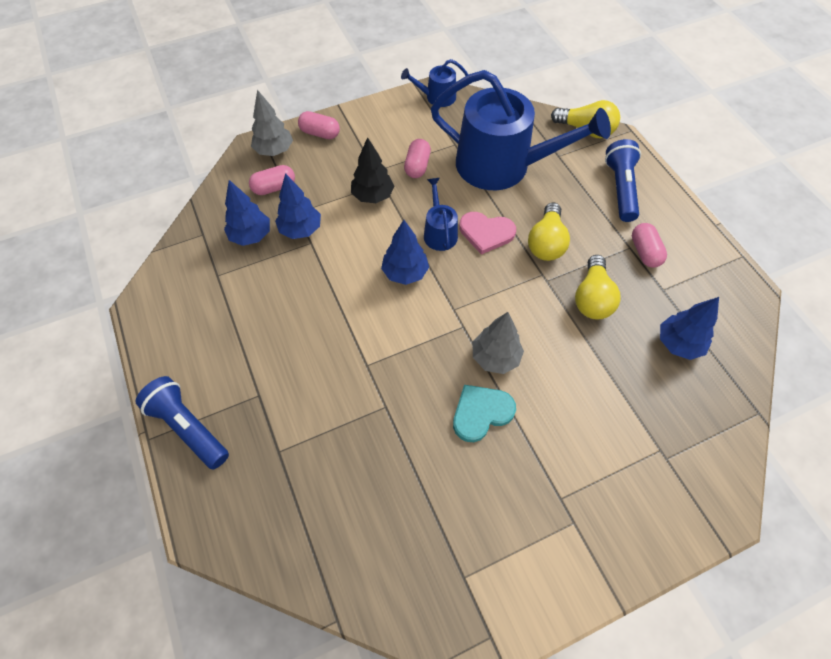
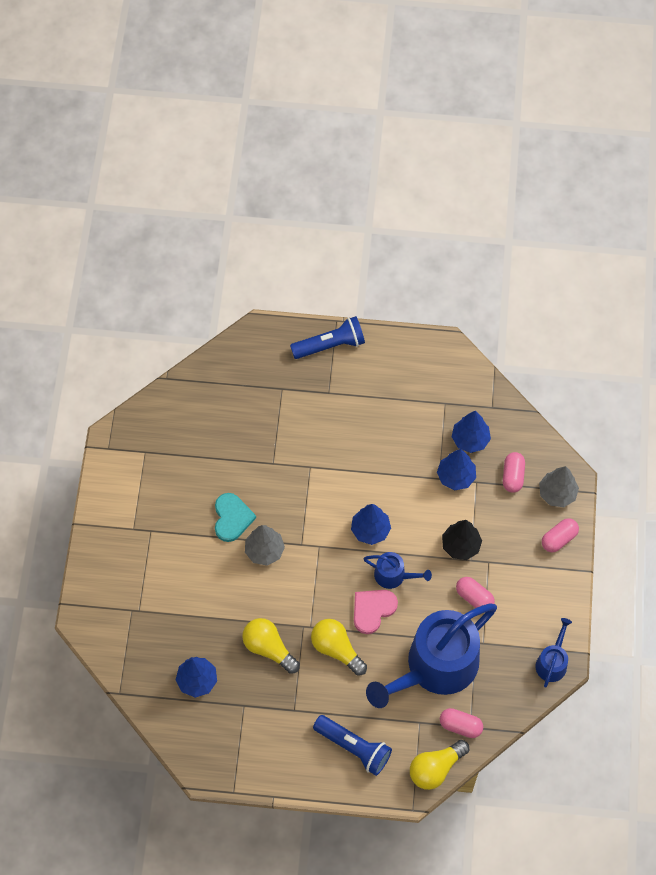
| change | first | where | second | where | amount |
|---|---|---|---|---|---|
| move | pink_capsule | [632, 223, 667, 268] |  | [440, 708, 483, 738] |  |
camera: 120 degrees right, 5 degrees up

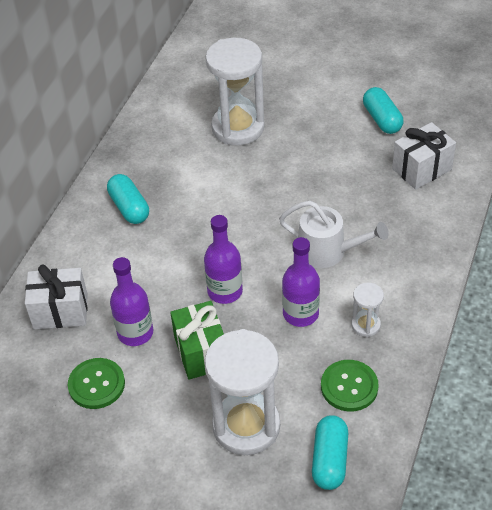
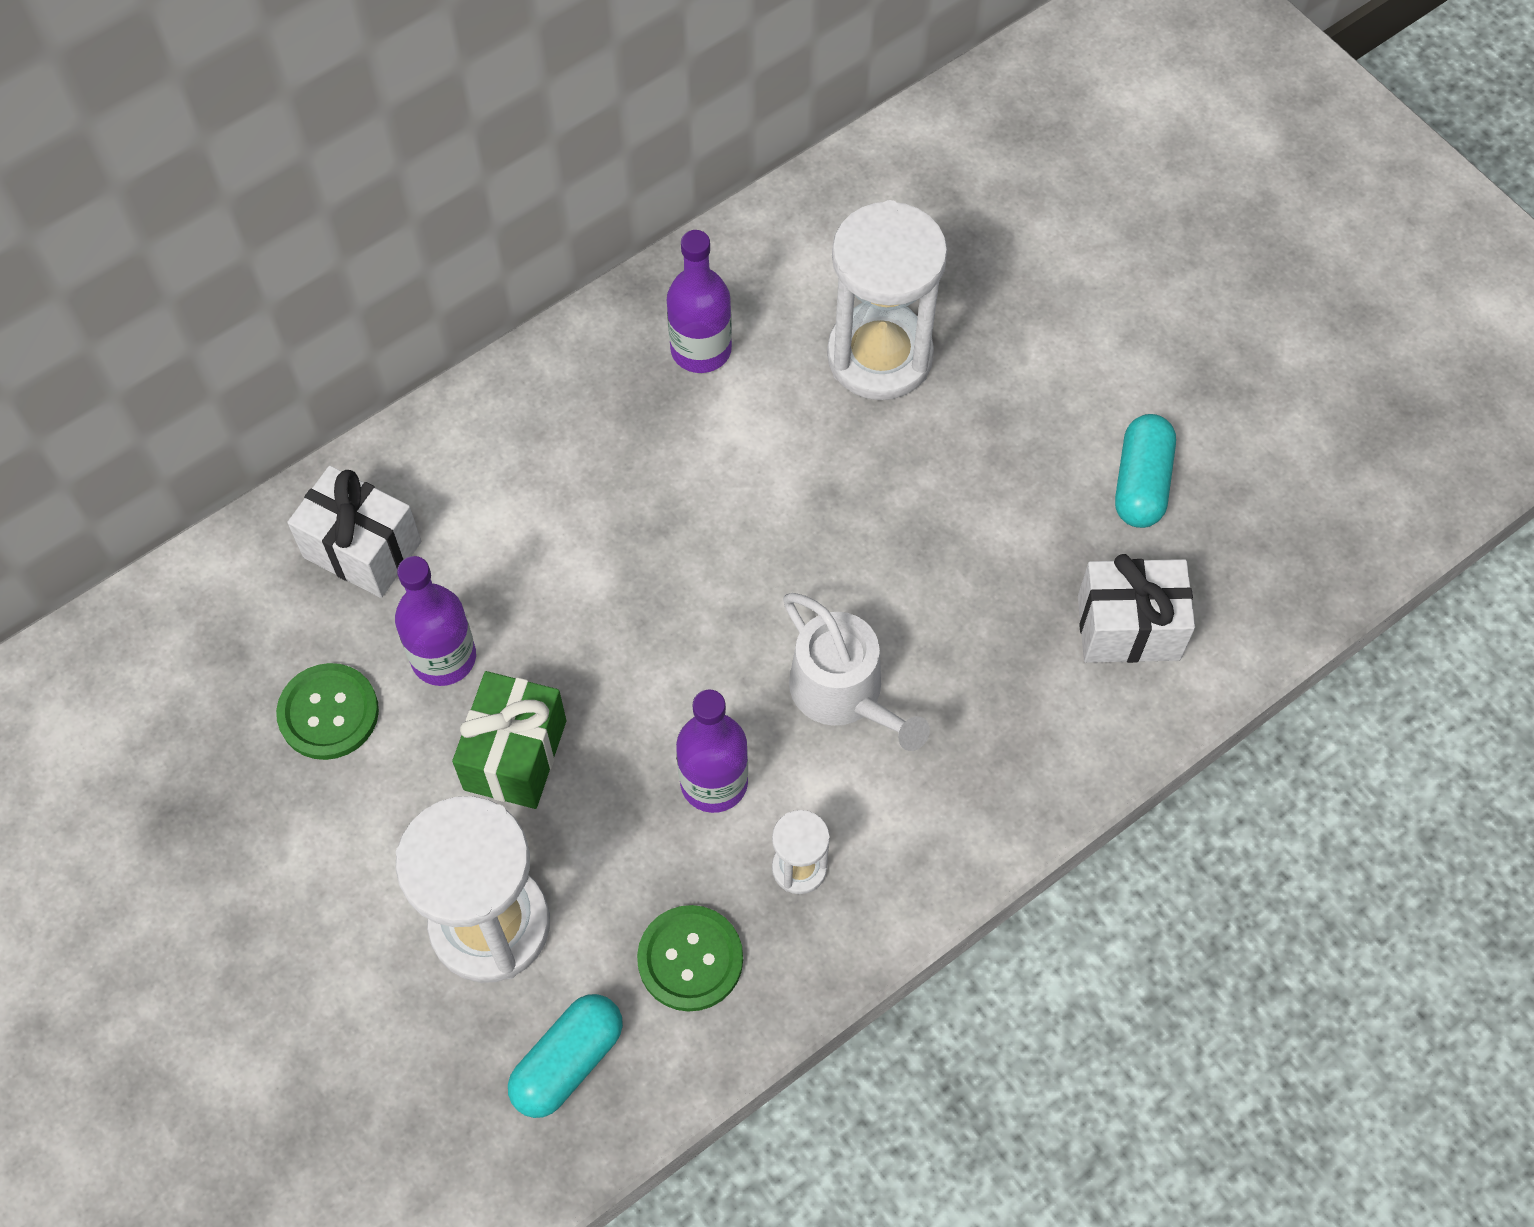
| change | first | where | second | where | amount |
|---|---|---|---|---|---|
| delete | turquoise_capsule | [107, 174, 149, 224] |  |  |  |
| move | purple_bottle | [204, 215, 243, 304] |  | [667, 230, 732, 373] |  |
camera: 30 degrees right, 15 degrees up

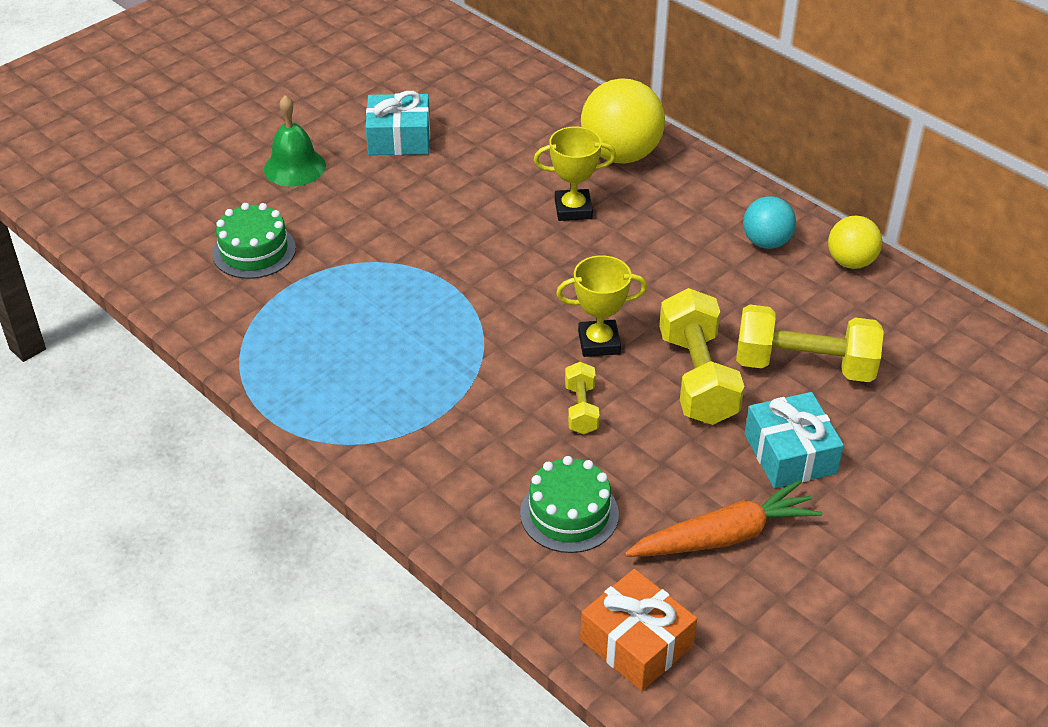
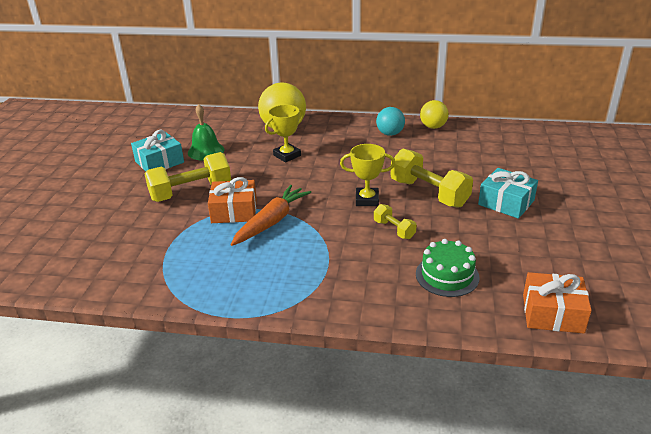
| change | first | where | second | where | amount |
|---|---|---|---|---|---|
| delete | green_cake | [212, 203, 296, 279] |  |  |  |
| insert |  |  | orange_gift | [208, 177, 257, 223] |  |
| move | green_bell | [264, 95, 326, 187] |  | [188, 104, 224, 160] |  |
| move | orange_carrot | [625, 480, 823, 557] |  | [231, 185, 311, 246] |  |
| move | yellow_dumbbell | [736, 304, 884, 382] |  | [144, 152, 231, 202] |  |
| rotate | yellow_trophy | [556, 255, 647, 357] |  | [340, 144, 395, 206] | 45 degrees clockwise |
camera: 35 degrees left, 10 degrees down

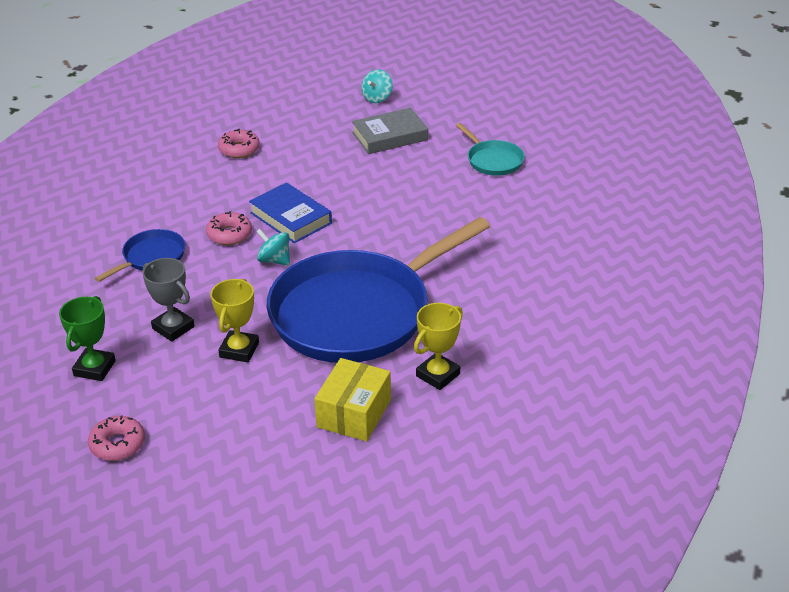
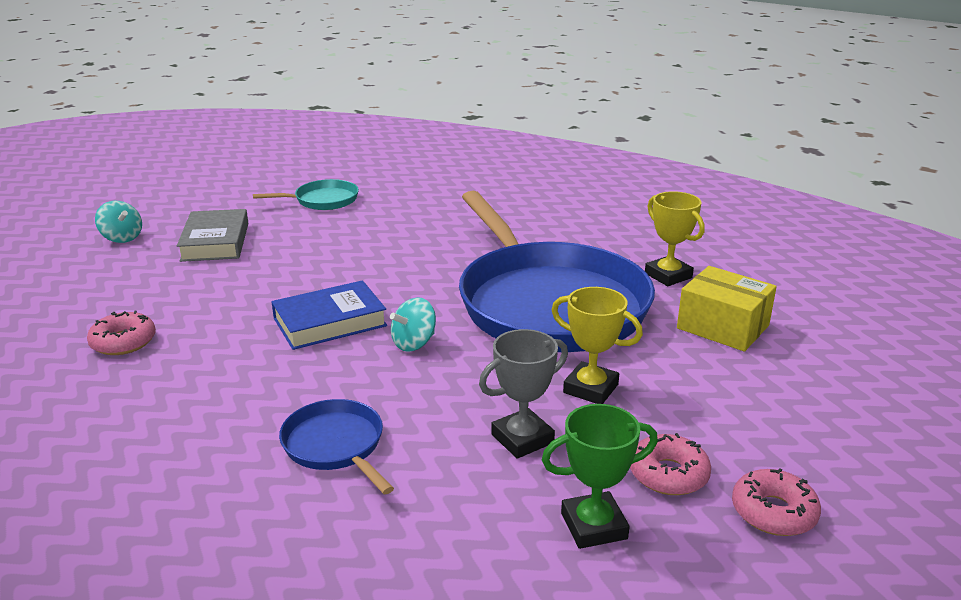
| change | first | where | second | where | amount |
|---|---|---|---|---|---|
| move | pink_donut | [206, 211, 252, 245] |  | [630, 433, 711, 495] |  |
| rotate | green_trophy | [59, 296, 116, 381] |  | [542, 404, 658, 549] | 45 degrees counterclockwise |
camera: 75 degrees left, 10 degrees down

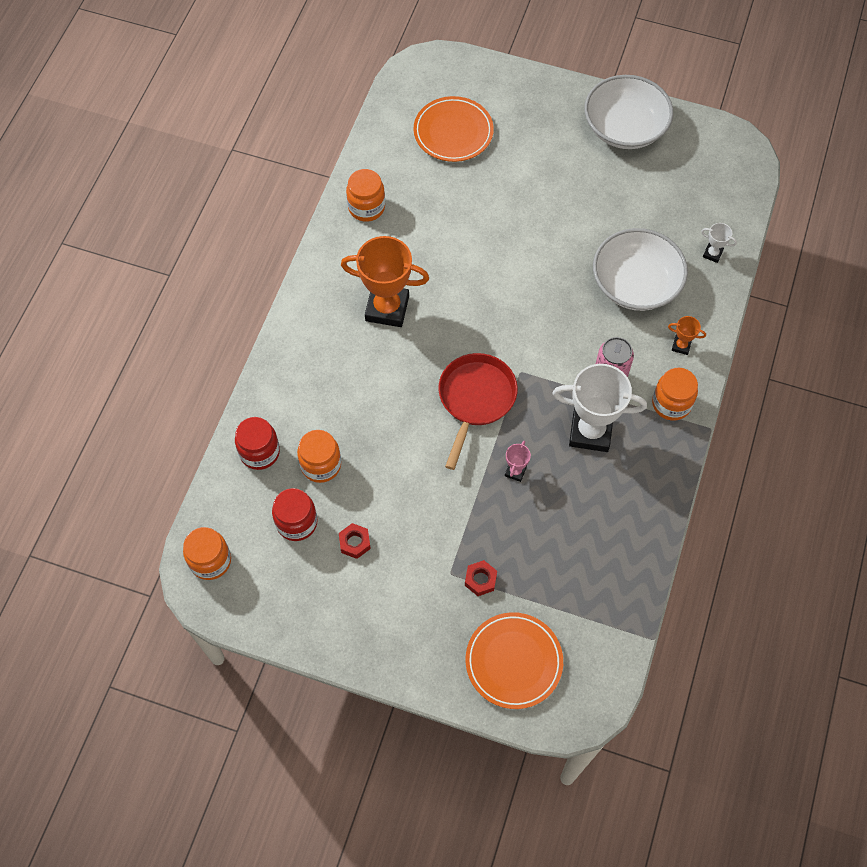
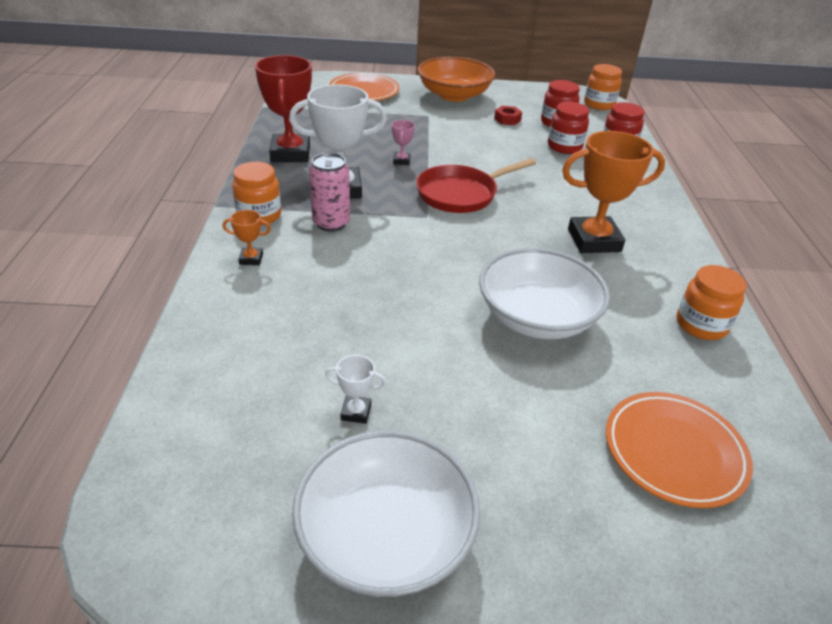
| change | first | where | second | where | amount |
|---|---|---|---|---|---|
| delete | red_nut | [465, 560, 497, 596] |  |  |  |
| insert |  |  | red_trophy | [255, 55, 312, 162] |  |
| insert |  |  | orange_bowl | [418, 57, 495, 102] |  |
| move | white_bowl | [593, 228, 688, 311] |  | [479, 248, 610, 339] |  |
| move | white_trophy | [701, 223, 737, 263] |  | [325, 355, 387, 424] |  |
| recolor | orange_jar | [297, 430, 341, 483] | red_jar | [548, 102, 589, 154] |  |
| rotate | red_pan | [438, 353, 518, 470] |  | [416, 158, 536, 213] | 60 degrees clockwise |
camera: 160 degrees right, 25 degrees down

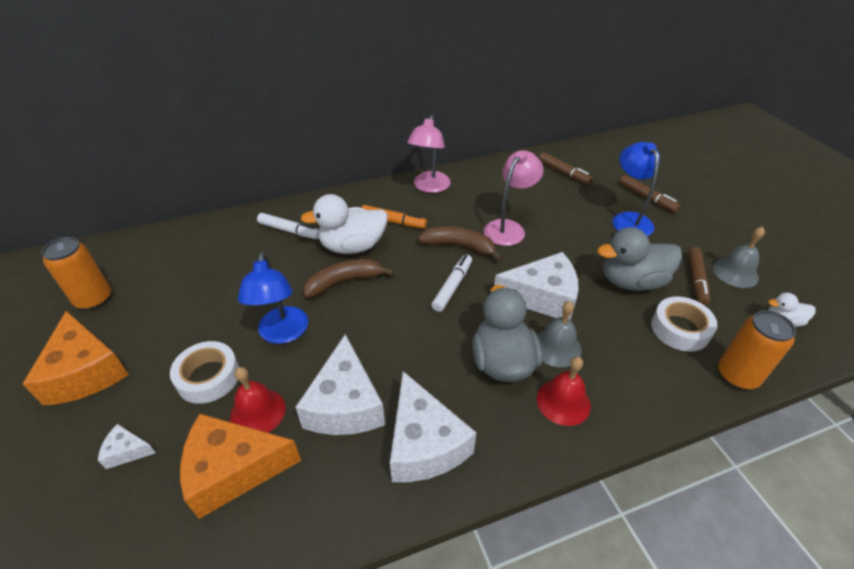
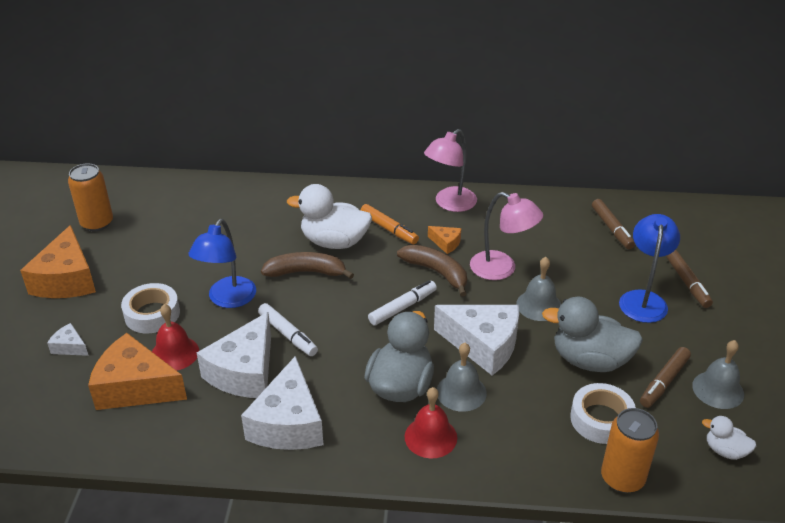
| change | first | where | second | where | amount |
|---|---|---|---|---|---|
| insert |  |  | orange_cheese | [428, 226, 461, 254] |  |
| insert |  |  | grey_bell | [516, 257, 561, 321] |  |
| move | white_marker | [257, 213, 319, 239] |  | [258, 303, 318, 356] |  |
| rotate | pink_lamp | [484, 150, 544, 246] |  | [470, 192, 543, 280] | 60 degrees clockwise |
camera: 25 degrees right, 5 degrees down

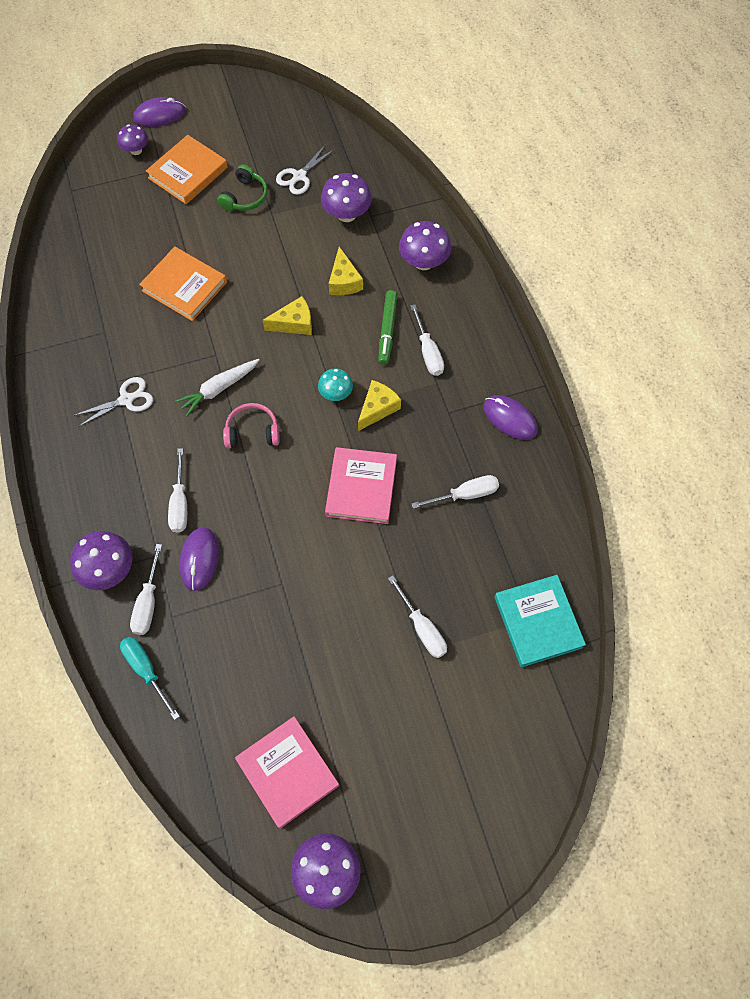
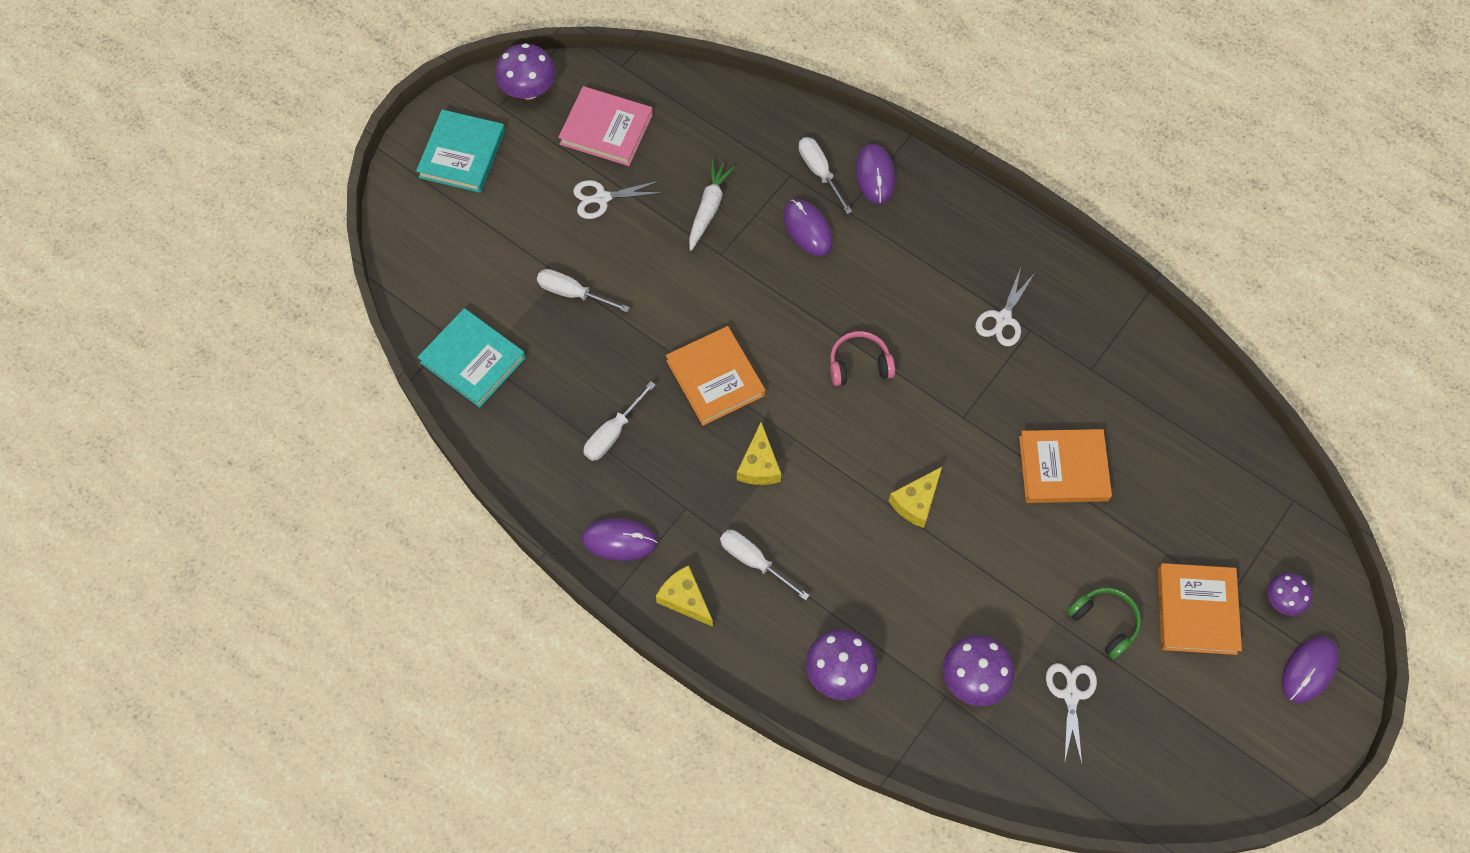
| change | first | where | second | where | amount |
|---|---|---|---|---|---|
| delete | turquoise_screwdriver | [120, 637, 180, 720] |  |  |  |
| delete | white_screwdriver | [168, 448, 187, 533] |  |  |  |
| delete | turquoise_mushroom | [318, 368, 353, 401] |  |  |  |
| delete | green_marker | [378, 290, 398, 365] |  |  |  |
| insert |  |  | turquoise_book | [416, 110, 505, 193] |  |
| insert |  |  | white_scissors | [573, 180, 663, 219] |  |
| move | white_carrot | [175, 359, 259, 416] |  | [689, 160, 735, 251] |  |
| move | yellow_cheese | [329, 247, 363, 295] |  | [656, 565, 713, 627] |  |
| replace | purple_mushroom | [70, 531, 132, 590] | purple_mouse | [855, 144, 895, 204] |  |
| recolor | pink_book | [325, 447, 397, 524] | orange_book | [666, 326, 765, 426] |  |
| rotate | green_headphones | [217, 164, 268, 211] |  | [1067, 587, 1141, 660] | 150 degrees clockwise |
| rotate | pink_headphones | [223, 403, 280, 448] |  | [830, 331, 895, 386] | 150 degrees counterclockwise |
camera: 145 degrees right, 0 degrees up

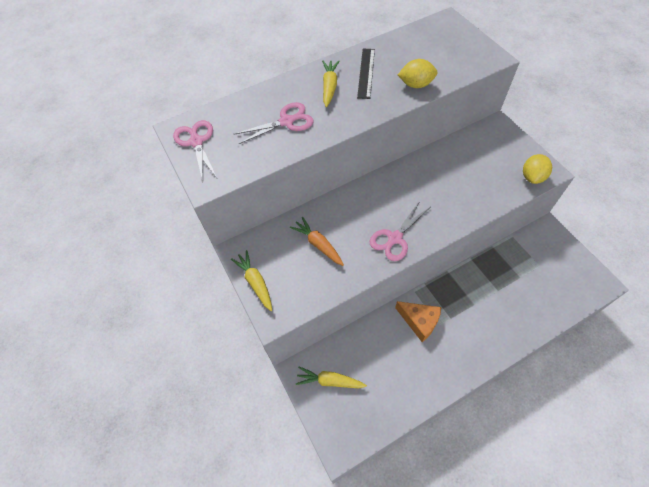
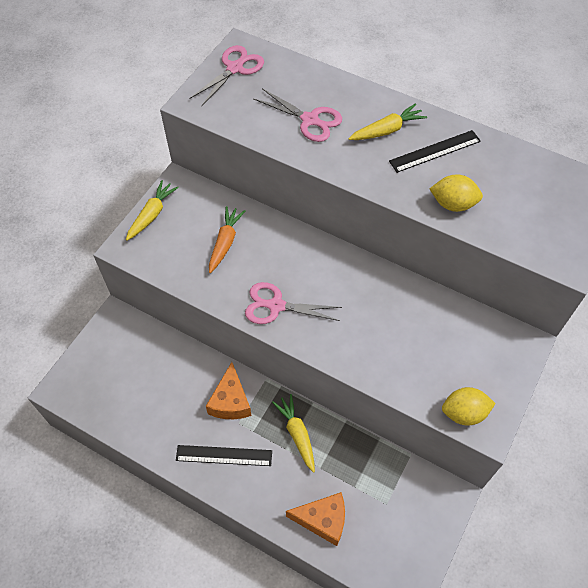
| change | first | where | second | where | amount |
|---|---|---|---|---|---|
| insert |  |  | black_ruler | [176, 445, 272, 466] |  |
| insert |  |  | orange_cheese | [286, 492, 345, 546] |  |
| move | yellow_carrot | [296, 367, 367, 388] |  | [272, 394, 315, 473] |  |
| rotate | yellow_lemon | [398, 59, 438, 88] |  | [430, 174, 483, 212] | 45 degrees counterclockwise |
camera: 55 degrees right, 0 degrees up

